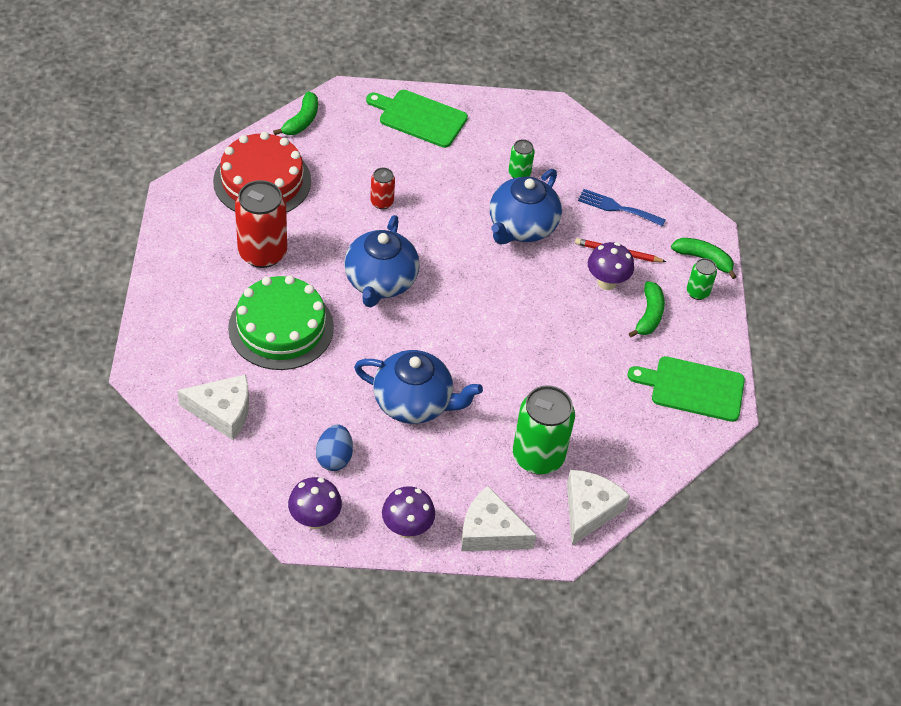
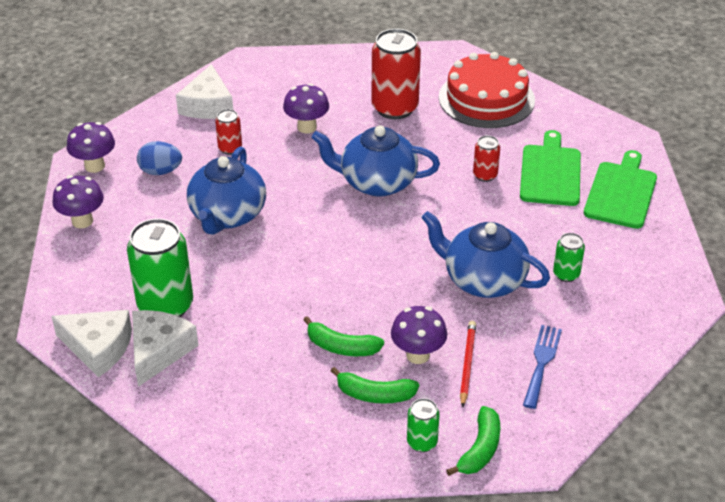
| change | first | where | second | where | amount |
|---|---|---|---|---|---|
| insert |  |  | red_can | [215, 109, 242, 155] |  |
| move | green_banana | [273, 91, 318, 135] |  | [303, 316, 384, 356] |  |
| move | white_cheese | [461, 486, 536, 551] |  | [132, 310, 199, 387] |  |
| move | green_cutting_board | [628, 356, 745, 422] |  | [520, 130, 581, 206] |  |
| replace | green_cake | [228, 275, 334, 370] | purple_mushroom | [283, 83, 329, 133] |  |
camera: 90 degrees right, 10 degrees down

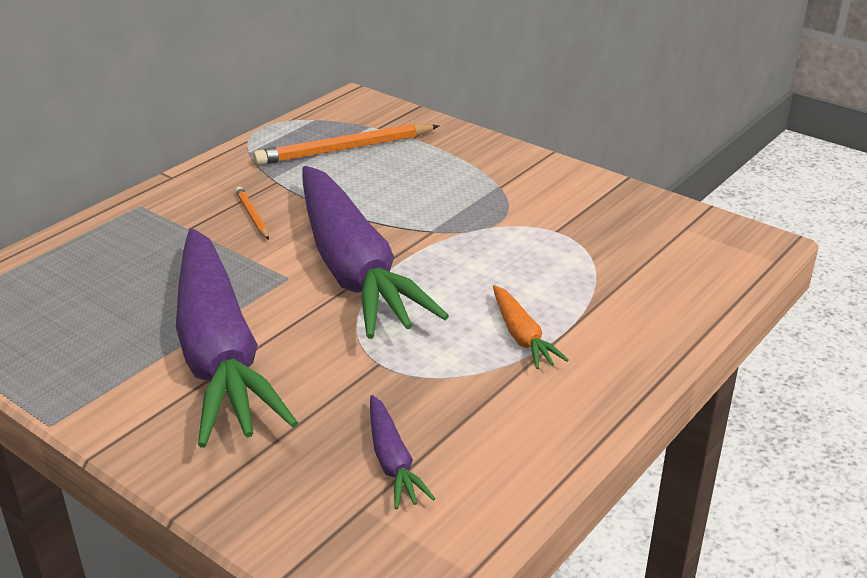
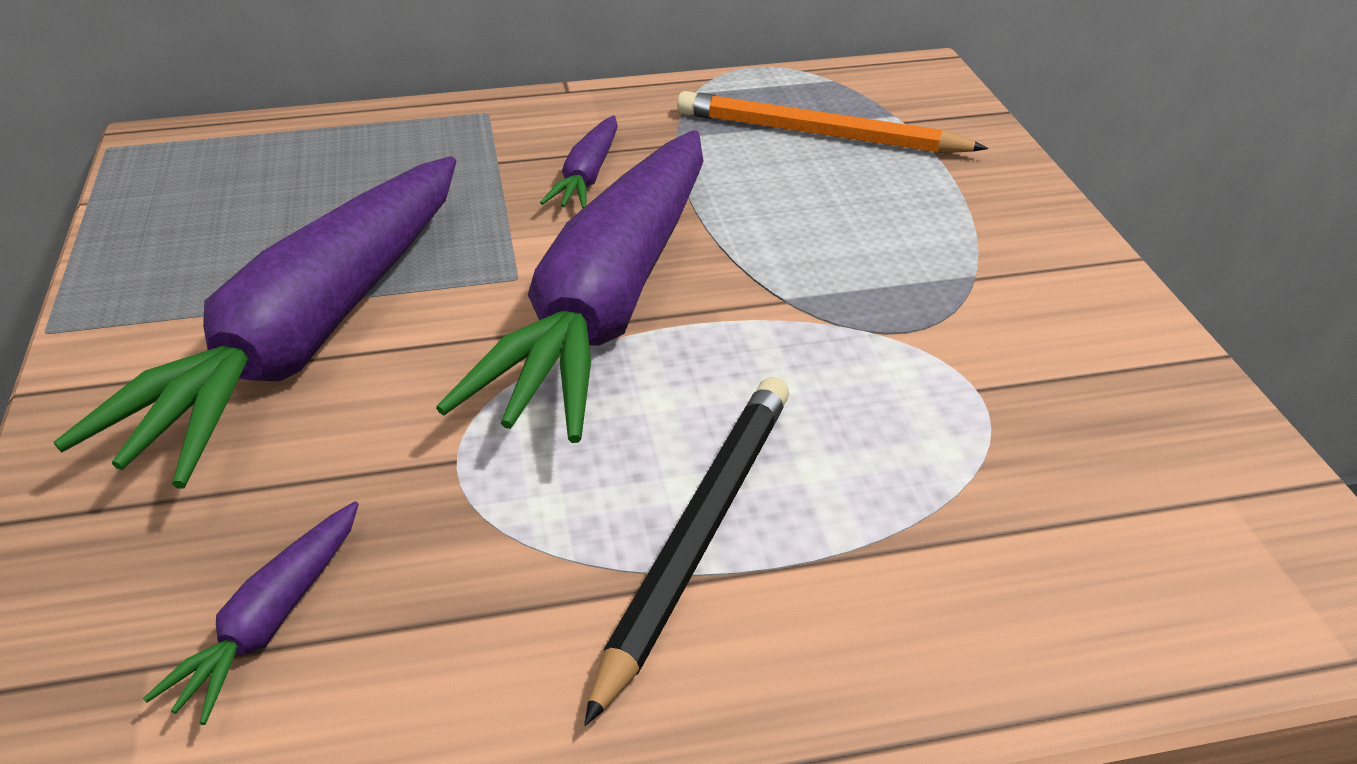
| change | first | where | second | where | amount |
|---|---|---|---|---|---|
| replace | orange_pencil | [235, 187, 269, 240] | purple_carrot | [540, 115, 618, 209] |  |
| replace | orange_carrot | [493, 285, 569, 369] | black_pencil | [584, 377, 789, 726] |  |
camera: 40 degrees right, 5 degrees up

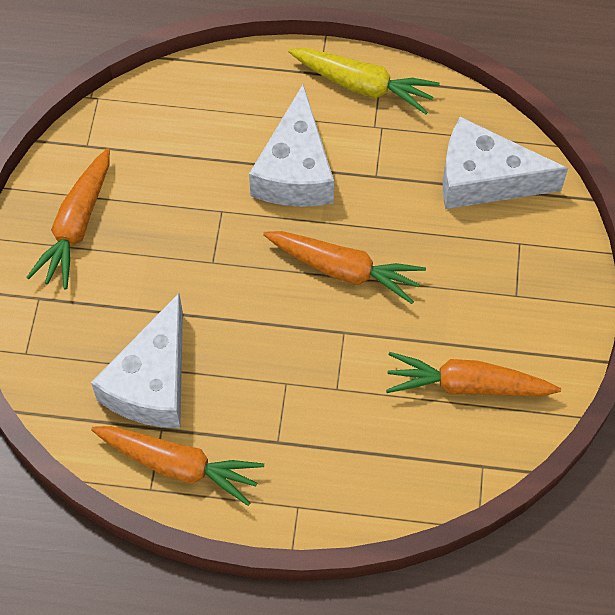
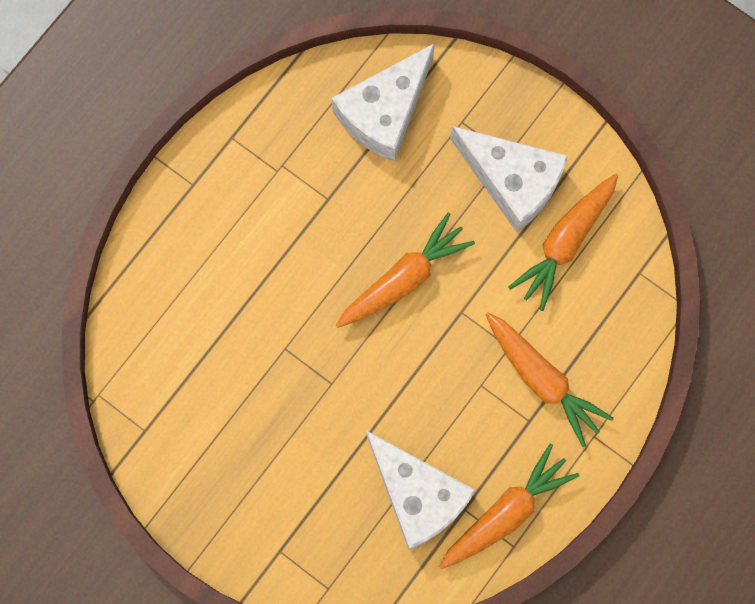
| change | first | where | second | where | amount |
|---|---|---|---|---|---|
| delete | yellow_carrot | [288, 48, 440, 114] |  |  |  |
| move | orange_carrot | [26, 148, 110, 289] |  | [485, 312, 614, 447] |  |
| move | white_cheese | [249, 85, 334, 207] |  | [450, 126, 568, 232] |  |
camera: 60 degrees left, 15 degrees up

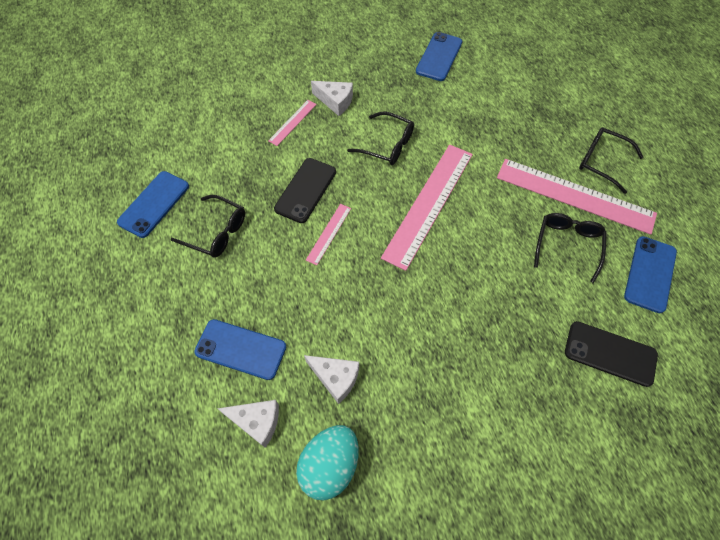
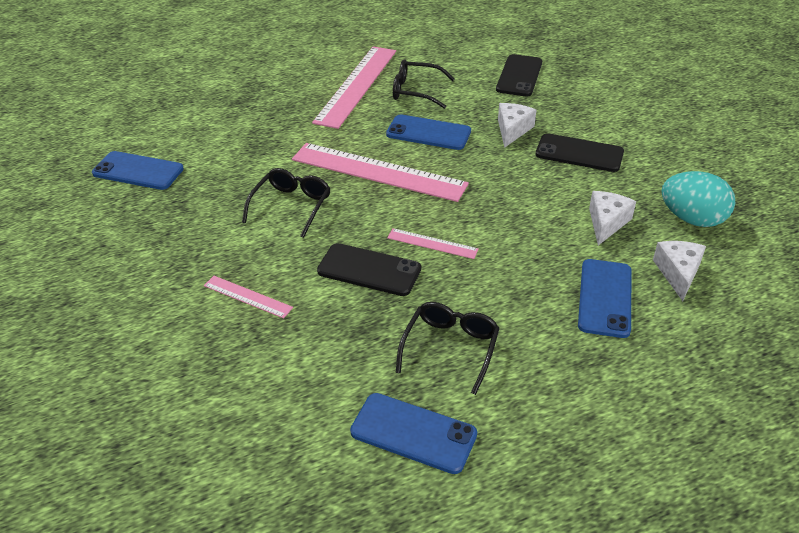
| change | first | where | second | where | amount |
|---|---|---|---|---|---|
| delete | black_glasses | [579, 127, 643, 194] |  |  |  |
| insert |  |  | black_phone | [536, 133, 624, 172] |  |
| move | white_cheese | [311, 81, 353, 116] |  | [498, 103, 536, 148] |  |
| move | blue_phone | [624, 236, 677, 313] |  | [386, 114, 471, 150] |  |
camera: 95 degrees left, 20 degrees down

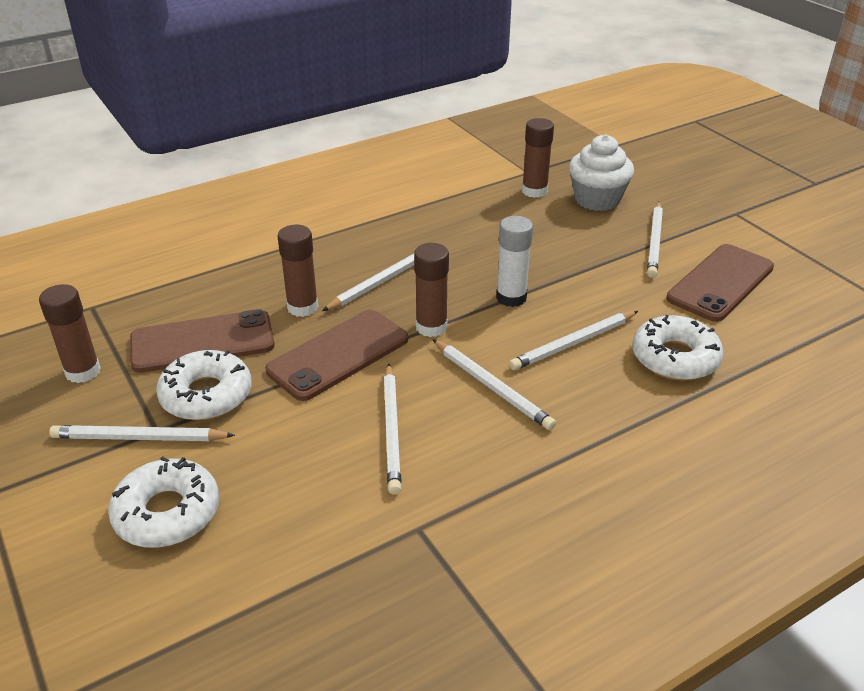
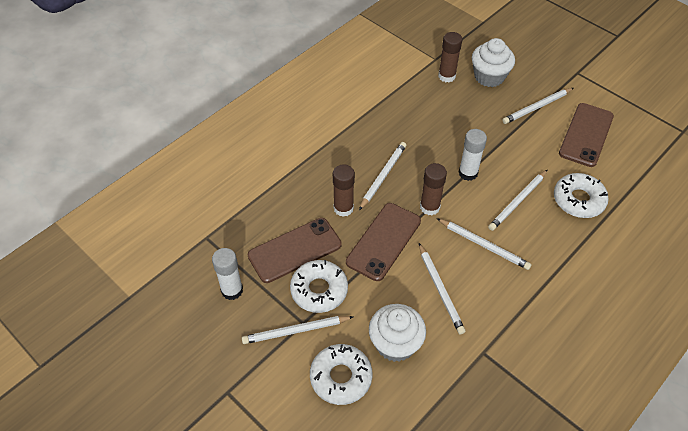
| change | first | where | second | where | amount |
|---|---|---|---|---|---|
| insert |  |  | white_cupcake | [369, 304, 426, 362] |  |
| recolor | brown_glue_stick | [39, 284, 101, 383] | white_glue_stick | [212, 248, 243, 300] |  |
| rotate | white_pencil | [647, 201, 663, 278] |  | [502, 88, 573, 124] | 60 degrees clockwise |
camera: 15 degrees left, 15 degrees up

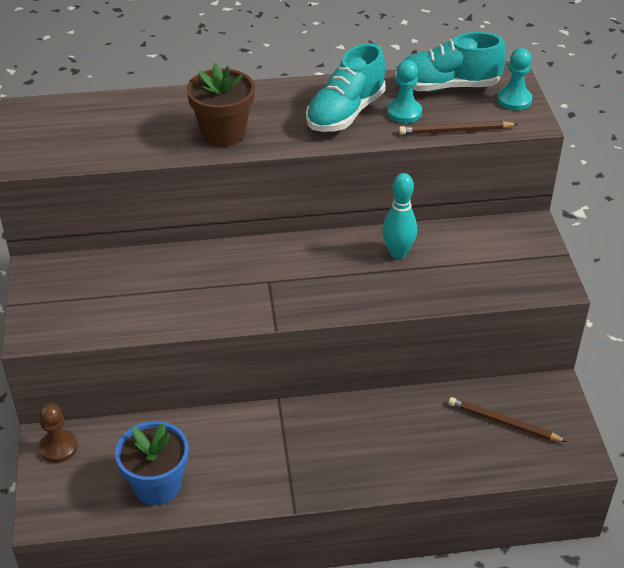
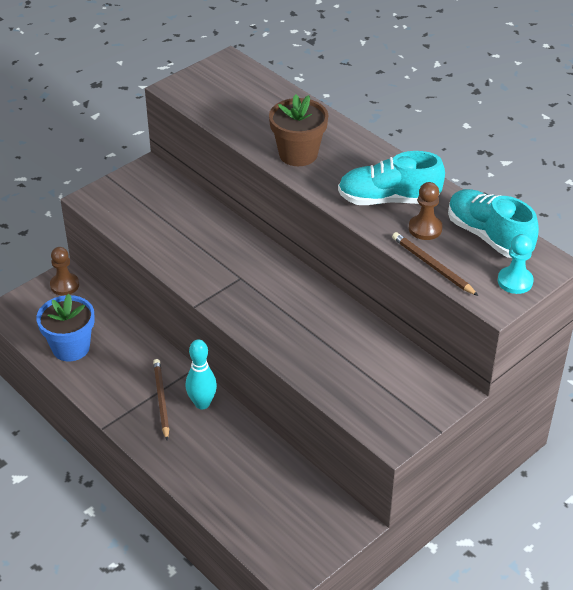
| change | first | where | second | where | amount |
|---|---|---|---|---|---|
| move | turquoise_bowling_pin | [382, 173, 417, 259] |  | [186, 339, 217, 409] |  |
| move | brown_pencil | [448, 397, 567, 442] |  | [153, 359, 169, 440] |  |
| recolor | turquoise_pawn | [387, 60, 422, 123] | brown_pawn | [409, 182, 443, 240] |  |
camera: 55 degrees right, 0 degrees up

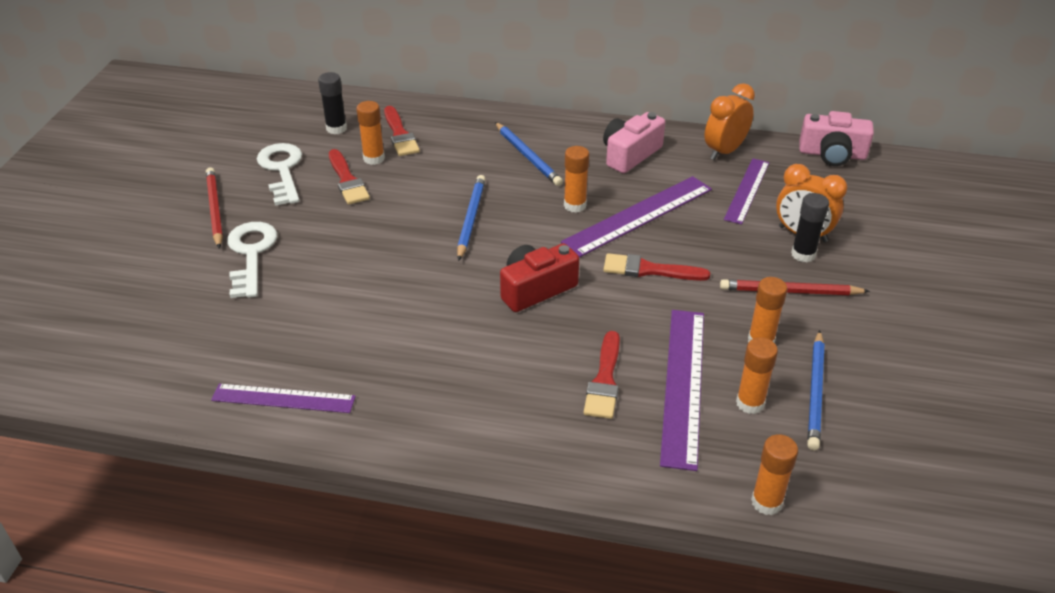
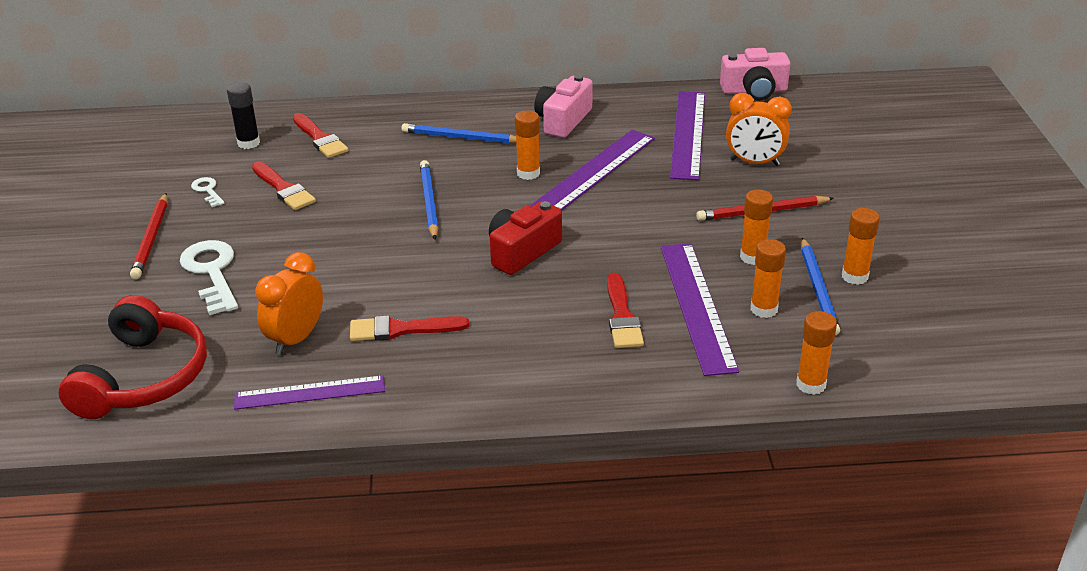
| change | first | where | second | where | amount |
|---|---|---|---|---|---|
| delete | black_glue_stick | [791, 193, 829, 262] |  |  |  |
| insert |  |  | red_headphones | [59, 295, 207, 419] |  |
| move | orange_glue_stick | [356, 101, 385, 165] |  | [842, 208, 880, 285] |  |
| move | red_brush | [603, 253, 710, 281] |  | [350, 315, 469, 341] |  |
| move | orange_clock | [705, 83, 755, 160] |  | [255, 252, 323, 355] |  |
| rotate | red_pencil | [206, 167, 223, 249] |  | [130, 193, 167, 279] | 150 degrees counterclockwise |
| rotate | blue_pencil | [495, 122, 563, 186] |  | [401, 123, 516, 144] | 150 degrees clockwise |
| resize | white_key | [257, 143, 302, 206] |  | [191, 177, 224, 207] | x0.51 |
| resize | purple_ruler | [724, 158, 770, 225] |  | [670, 91, 705, 180] | x1.53 |
camera: 15 degrees left, 5 degrees down

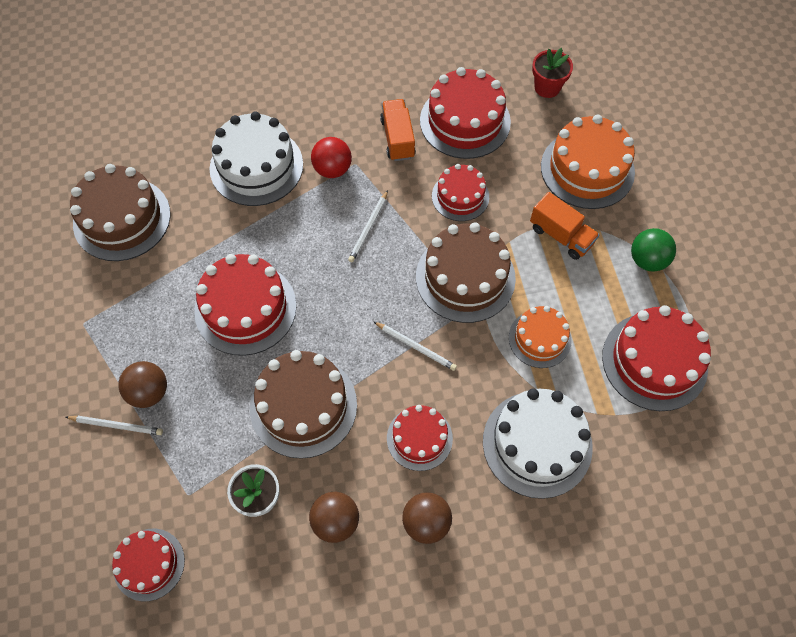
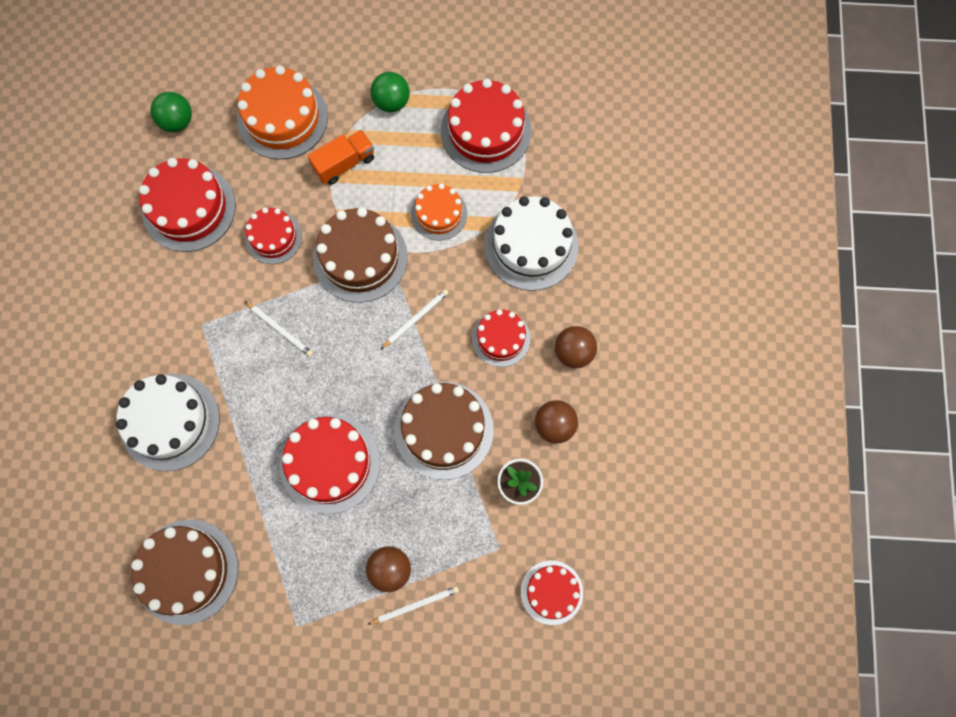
| change | first | where | second | where | amount |
|---|---|---|---|---|---|
| delete | red_ball | [311, 137, 352, 178] |  |  |  |
| delete | orange_truck | [380, 99, 416, 161] |  |  |  |
| replace | red_flower_pot | [532, 48, 573, 98] | green_ball | [151, 92, 192, 132] |  |
| rotate | white_pencil | [66, 416, 163, 435] |  | [367, 586, 459, 625] | 45 degrees clockwise |
camera: 75 degrees left, 10 degrees up

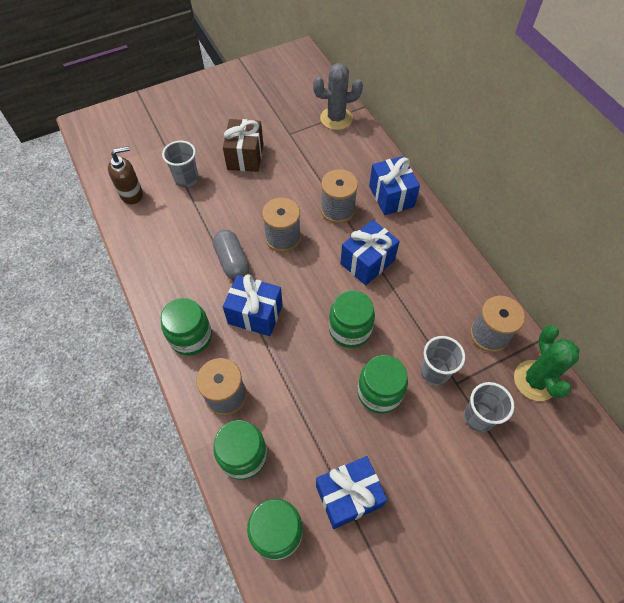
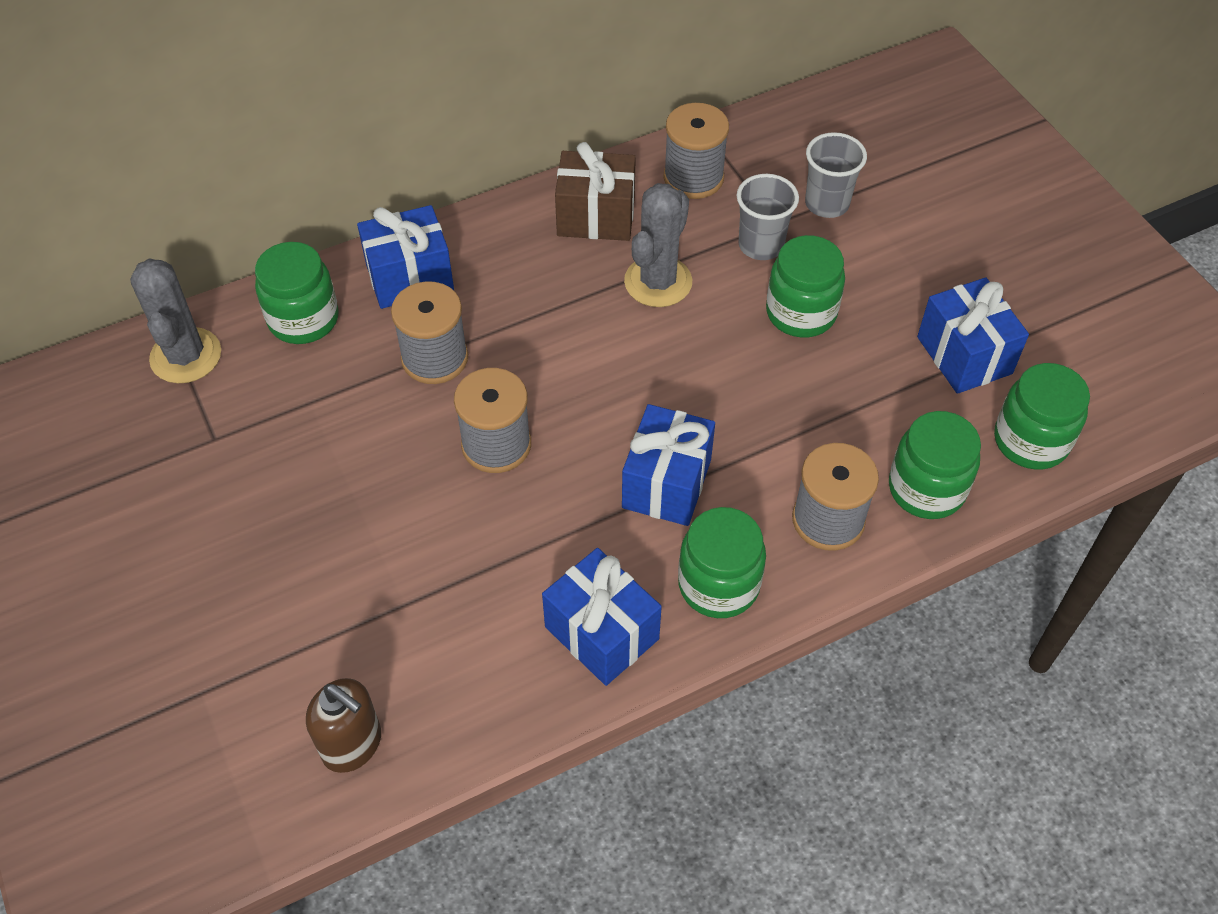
| change | first | where | second | where | amount |
|---|---|---|---|---|---|
| delete | grey_cup | [162, 141, 199, 187] |  |  |  |
| delete | grey_capsule | [213, 230, 249, 280] |  |  |  |
| delete | green_cactus | [514, 325, 579, 401] |  |  |  |
| insert |  |  | grey_cactus | [624, 183, 692, 307] |  |
| move | brown_gift | [223, 119, 263, 172] |  | [555, 142, 636, 241] |  |
| move | green_jar | [329, 290, 375, 348] |  | [255, 242, 339, 344] |  |
| move | blue_gift | [340, 220, 400, 285] |  | [542, 548, 662, 686] |  |
| rotate | brown_soap_dispenser | [108, 146, 143, 204] |  | [306, 678, 381, 773] | 150 degrees clockwise |
camera: 90 degrees left, 5 degrees down

